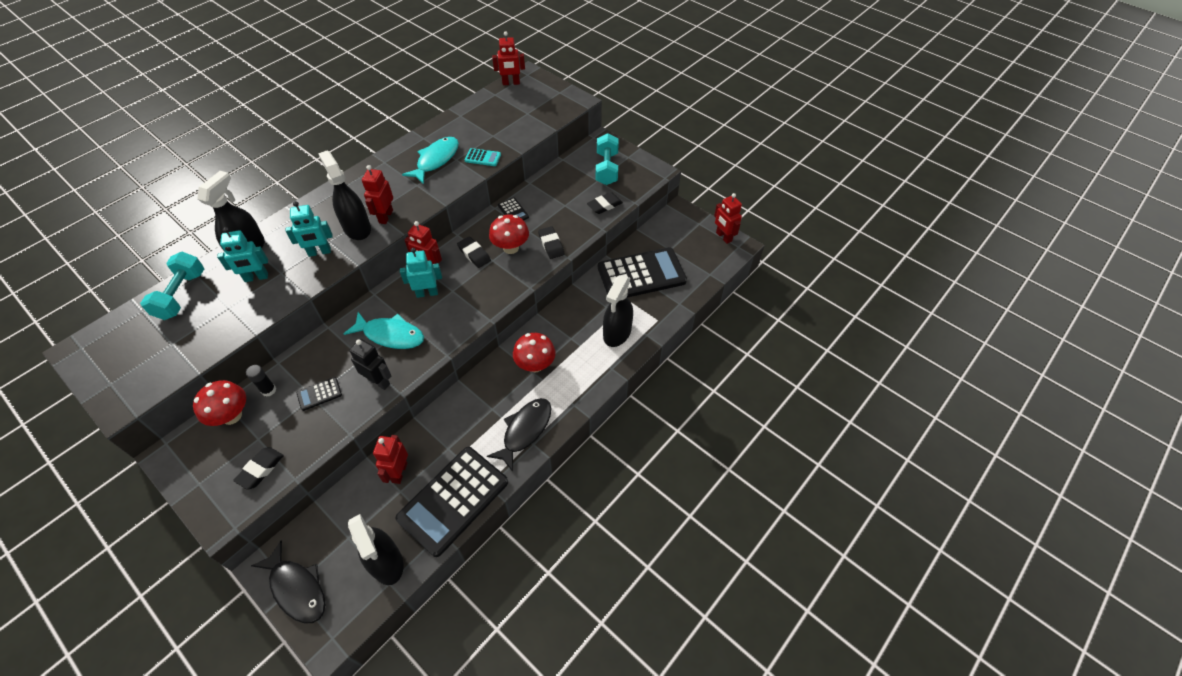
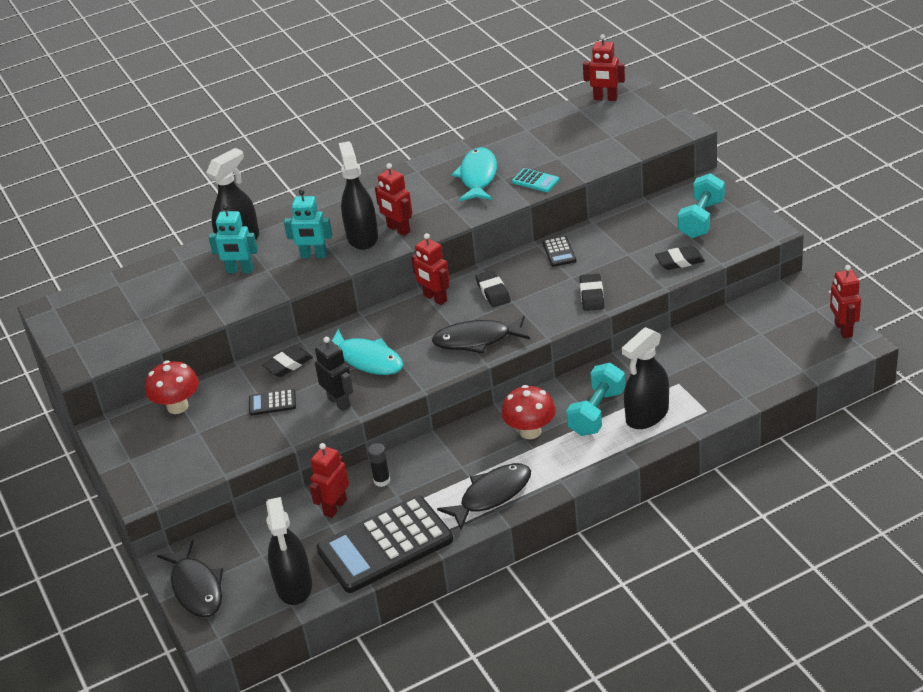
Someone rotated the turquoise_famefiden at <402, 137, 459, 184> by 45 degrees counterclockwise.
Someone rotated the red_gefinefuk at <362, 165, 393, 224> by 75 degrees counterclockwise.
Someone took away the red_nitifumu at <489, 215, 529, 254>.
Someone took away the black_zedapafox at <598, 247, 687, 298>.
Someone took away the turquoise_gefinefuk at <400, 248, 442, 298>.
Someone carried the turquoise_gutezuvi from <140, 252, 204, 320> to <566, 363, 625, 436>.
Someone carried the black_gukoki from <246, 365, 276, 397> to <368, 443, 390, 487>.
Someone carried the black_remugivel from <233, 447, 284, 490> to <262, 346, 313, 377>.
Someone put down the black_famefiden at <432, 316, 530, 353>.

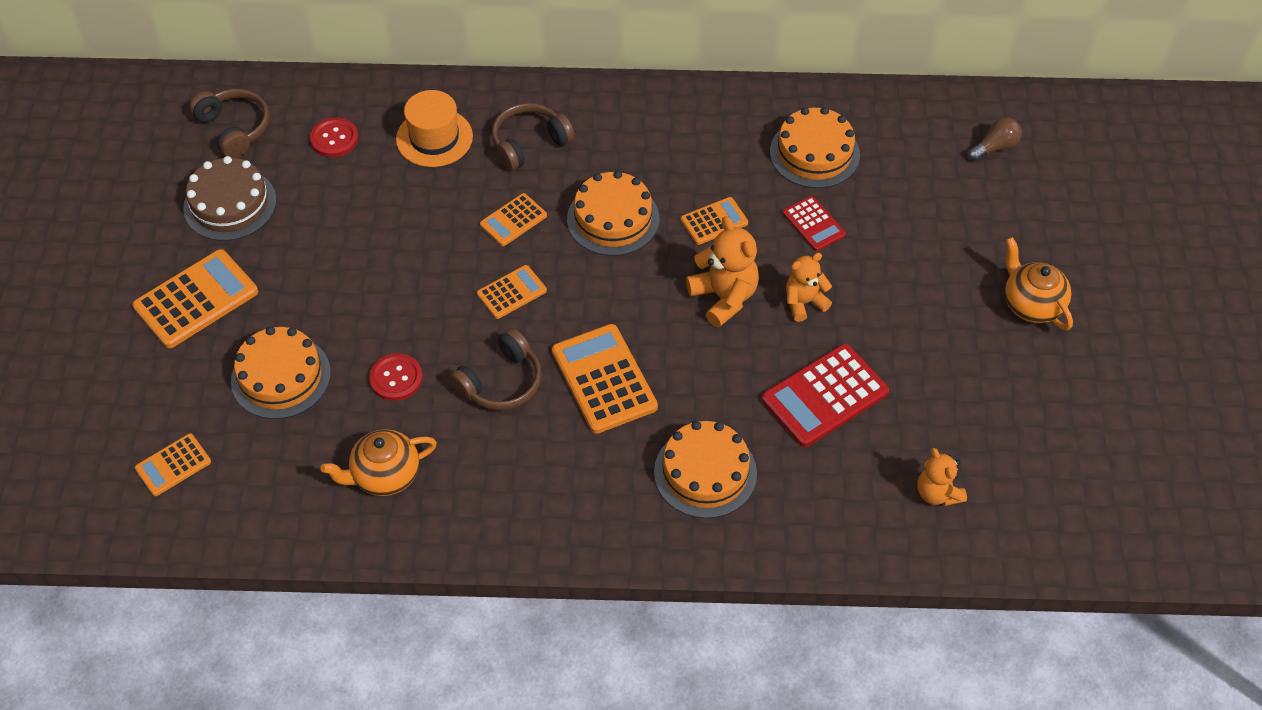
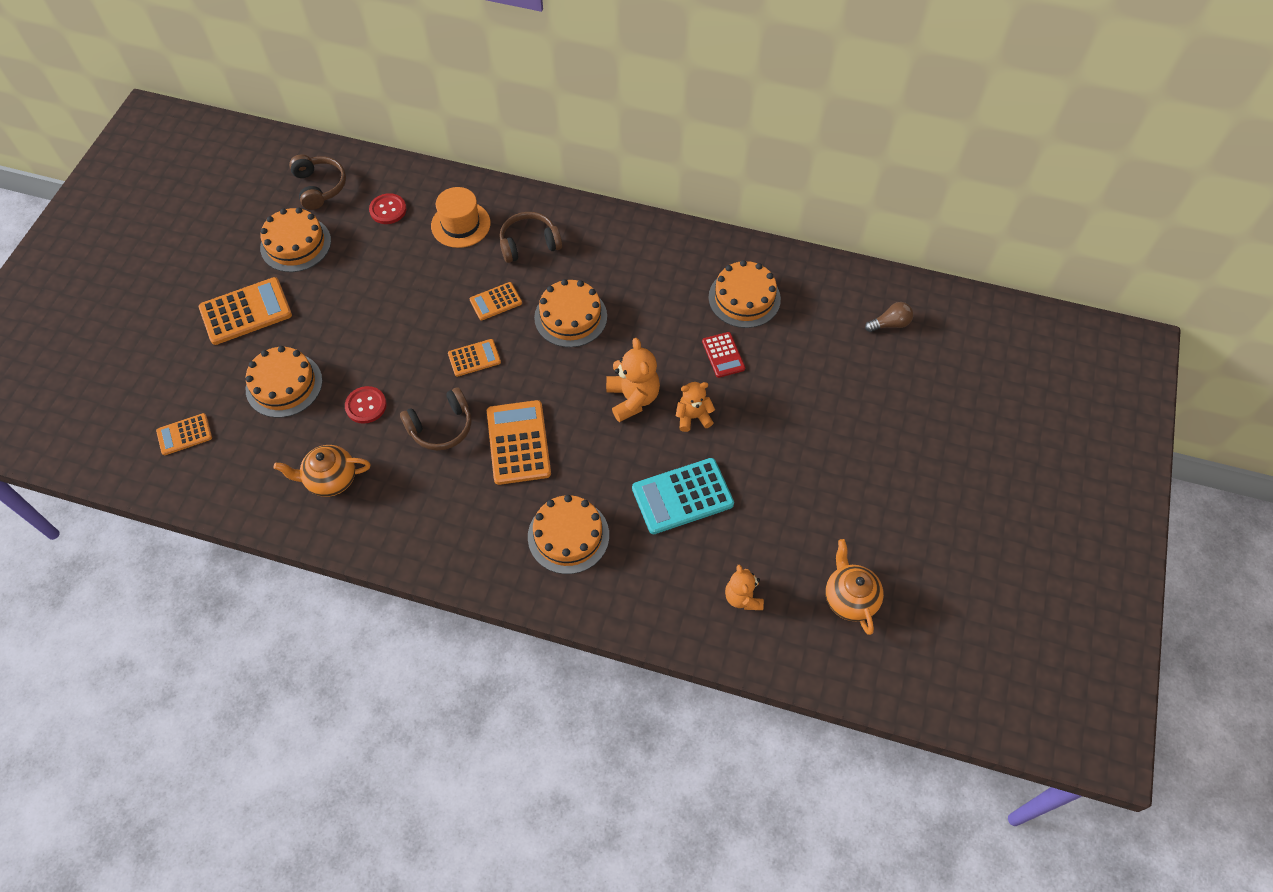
Someone repainted the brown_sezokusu at <183, 156, 277, 241>, which became the orange_sezokusu at <260, 207, 331, 272>.
Someone took away the orange_zedapafox at <681, 197, 748, 245>.
Someone carried the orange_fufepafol from <1005, 237, 1073, 330> to <825, 539, 884, 635>.
Someone repainted the red_zedapafox at <761, 344, 889, 447>, which became the turquoise_zedapafox at <632, 458, 734, 534>.

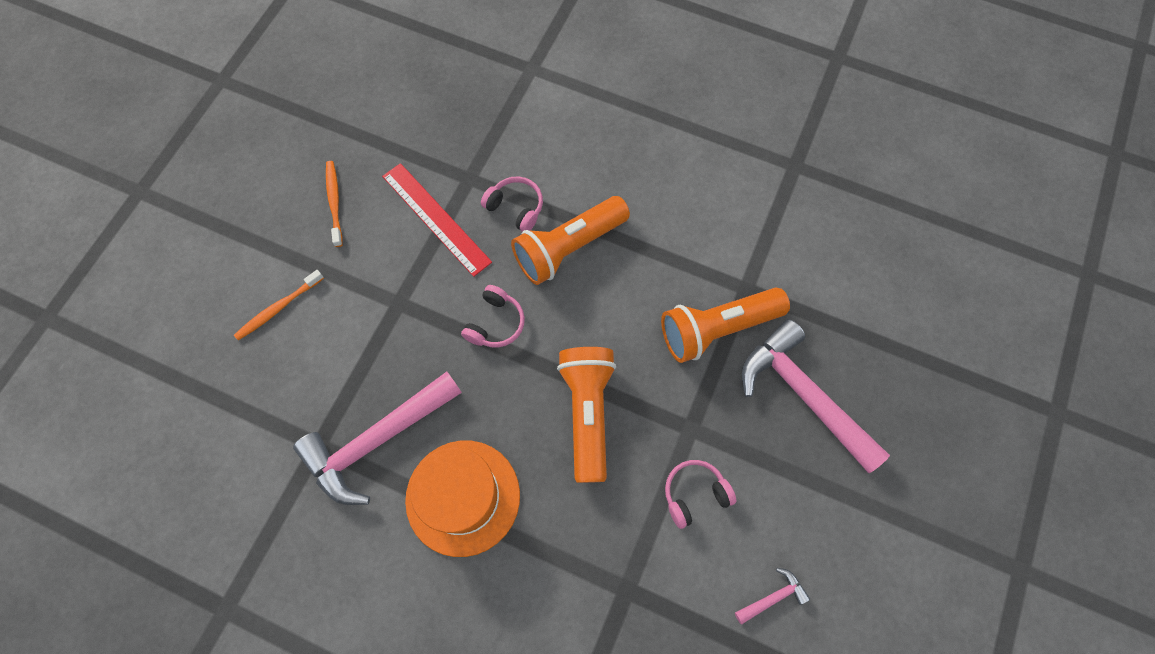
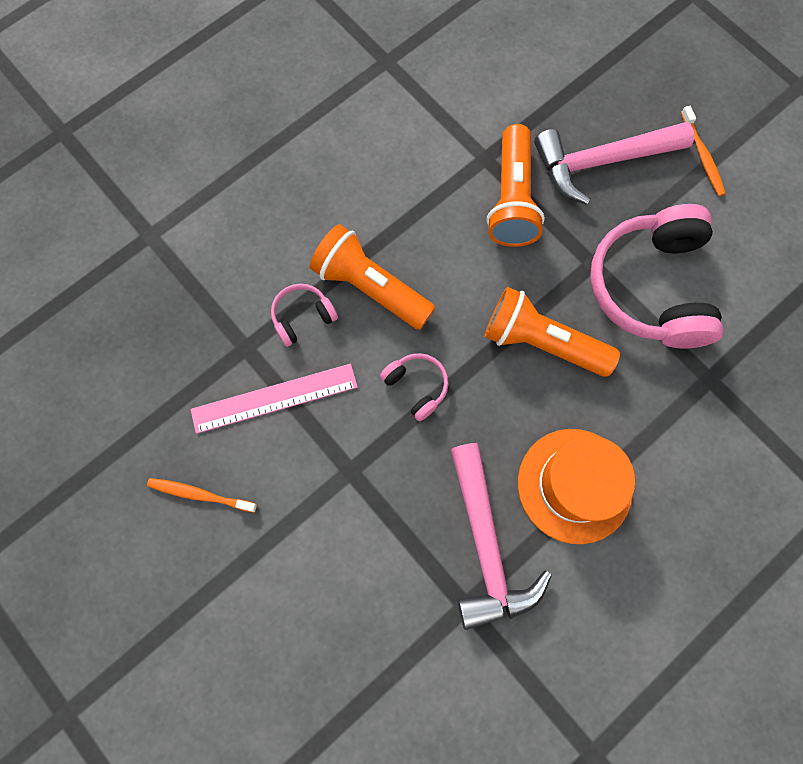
Someone repainted the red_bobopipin at <382, 163, 492, 277>, which became the pink_bobopipin at <190, 364, 358, 434>.
Someone rotated the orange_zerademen at <511, 196, 630, 285> by 135 degrees clockwise.
Someone carried the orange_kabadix from <234, 270, 324, 340> to <681, 106, 726, 196>.
Someone scaled the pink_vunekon at <665, 460, 737, 529> by 2.22.
Someone took away the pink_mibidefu at <735, 568, 810, 625>.

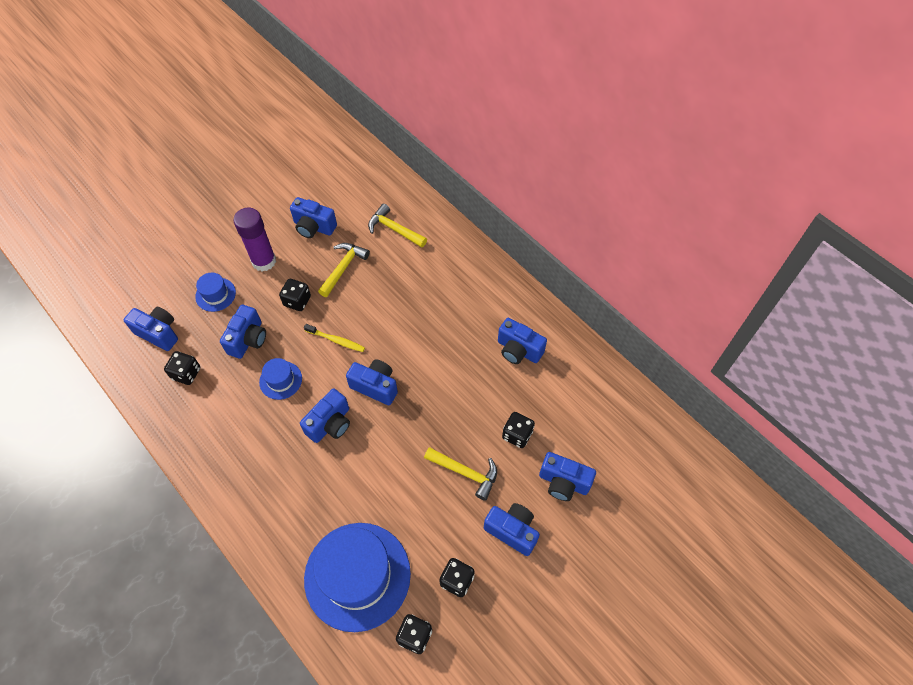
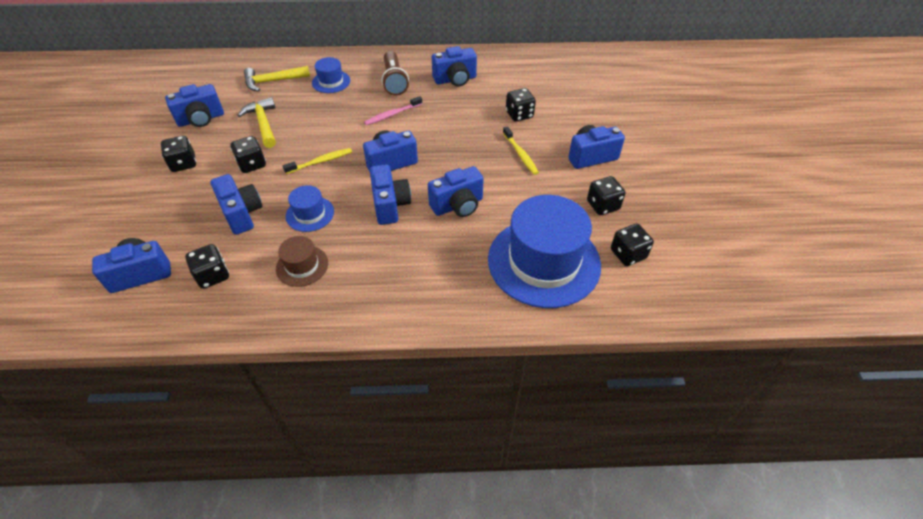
Someone swapped the purple_gukoki at <233, 208, 276, 271> for the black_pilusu at <161, 136, 196, 172>.
Someone carried the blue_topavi from <195, 272, 236, 312> to <312, 57, 350, 93>.
Someone swapped the yellow_mibidefu at <424, 447, 497, 501> for the yellow_kabadix at <503, 126, 539, 175>.
Someone carried the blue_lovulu from <539, 452, 596, 501> to <428, 166, 484, 217>.
Someone put down the brown_zerademen at <382, 51, 409, 96>.
Someone put down the pink_kabadix at <364, 96, 422, 125>.
Someone put down the brown_topavi at <276, 236, 328, 287>.

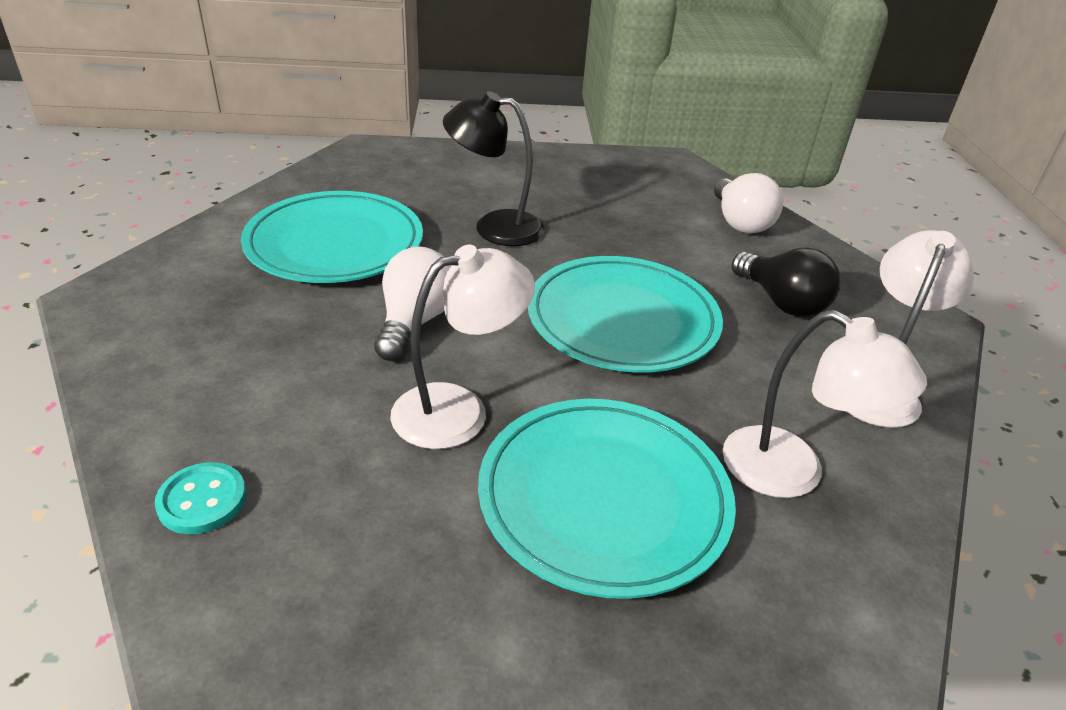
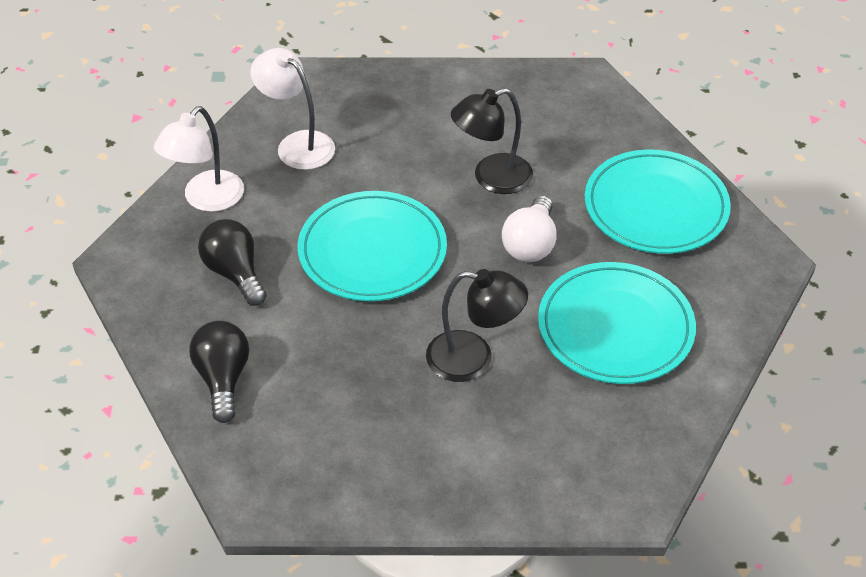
Someone repainted the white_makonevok at <714, 173, 783, 234>, which became the black_makonevok at <190, 321, 249, 423>.
Someone repainted the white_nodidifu at <390, 245, 535, 449>, which became the black_nodidifu at <451, 88, 533, 194>.
Someone carried the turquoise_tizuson from <478, 399, 736, 599> to <585, 149, 731, 254>.
Someone took away the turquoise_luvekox at <155, 462, 246, 534>.

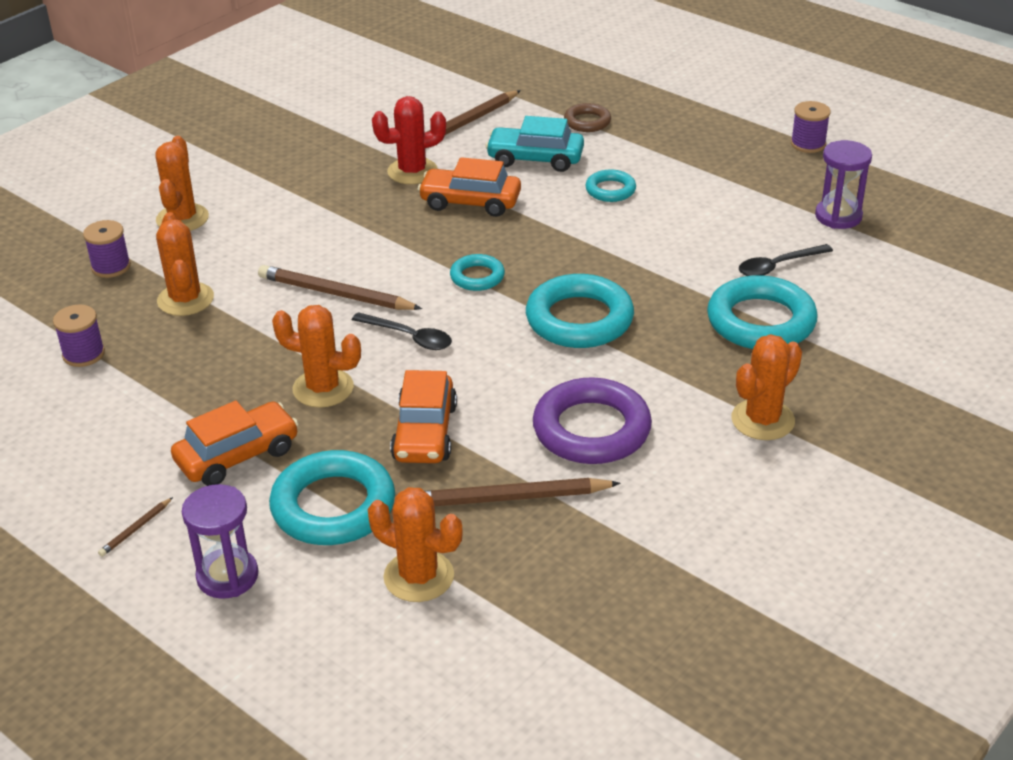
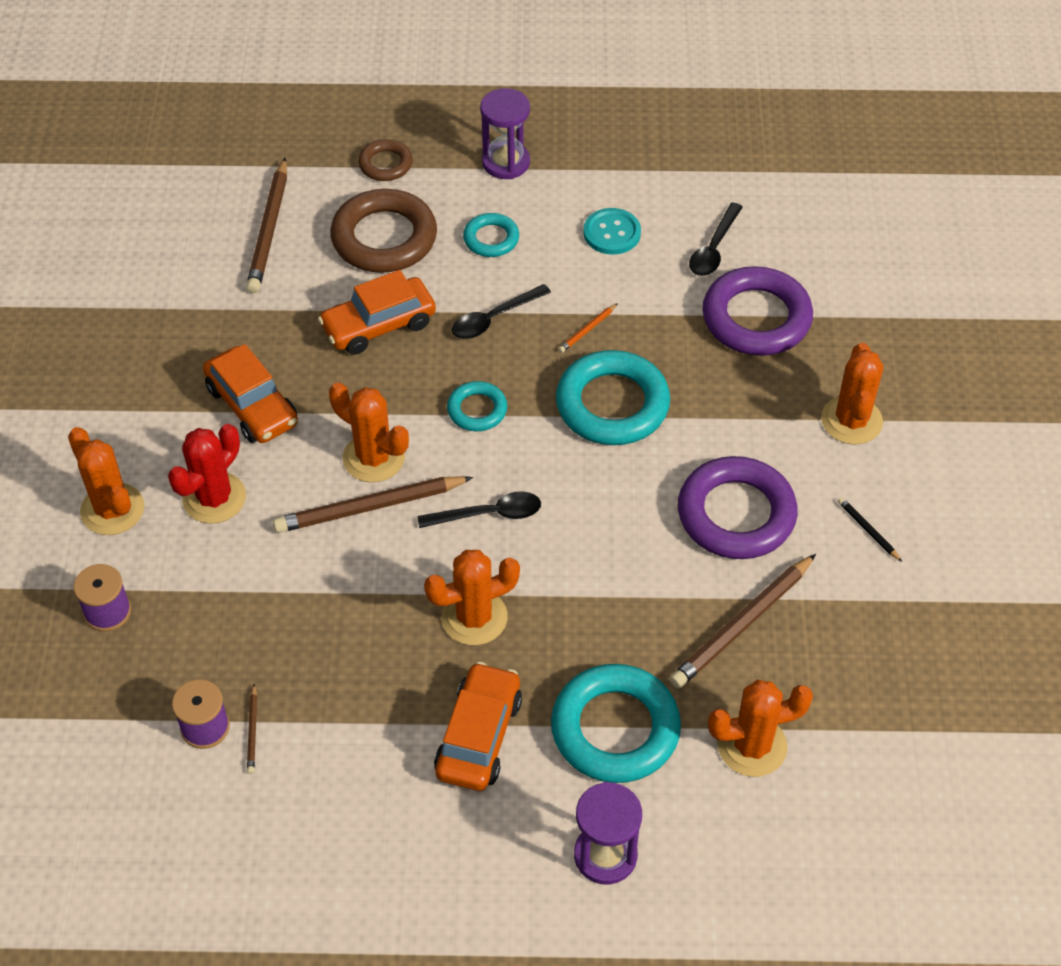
Someone carried the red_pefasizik from <372, 96, 446, 184> to <168, 424, 246, 524>.
Someone took away the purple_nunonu at <791, 101, 831, 153>.
Someone swapped the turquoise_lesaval at <485, 116, 584, 172> for the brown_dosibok at <330, 189, 437, 273>.
Someone carried the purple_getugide from <815, 140, 872, 229> to <480, 88, 530, 179>.
Someone carried the orange_pefasizik from <156, 212, 214, 316> to <329, 382, 409, 482>.
Someone repainted the turquoise_dosibok at <707, 275, 818, 349>, which became the purple_dosibok at <703, 266, 813, 356>.
Someone carried the orange_lesaval from <390, 370, 457, 463> to <203, 344, 298, 443>.
Someone carried the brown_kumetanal from <98, 497, 173, 557> to <247, 684, 257, 774>.
Someone put down the turquoise_luvekox at <584, 208, 641, 255>.
Someone put down the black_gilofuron at <452, 284, 551, 339>.
Someone put down the orange_kumetanal at <558, 303, 618, 353>.
Someone put down the black_kumetanal at <838, 497, 902, 562>.

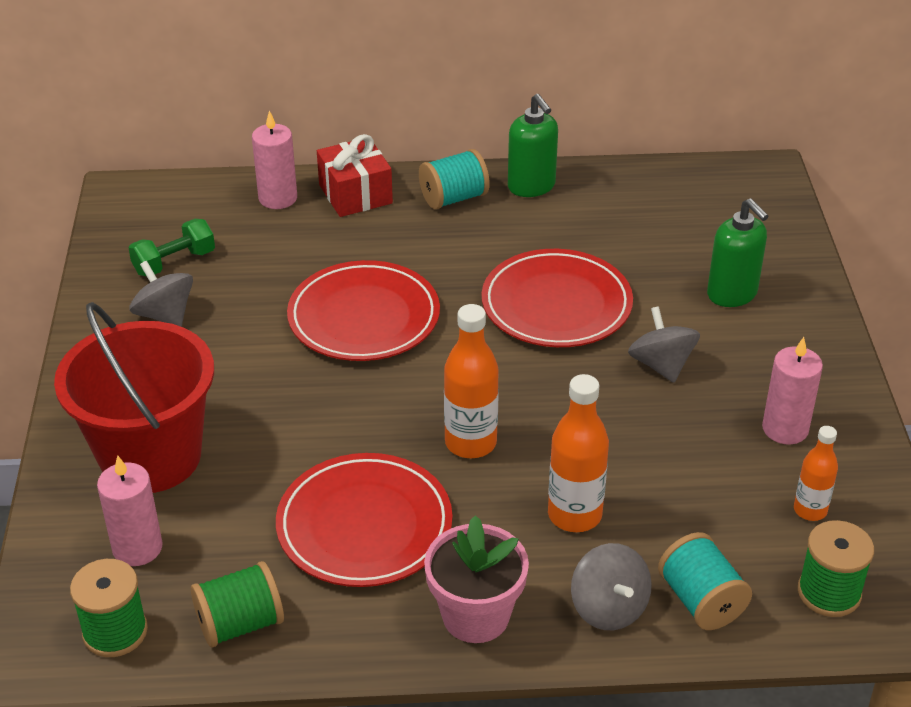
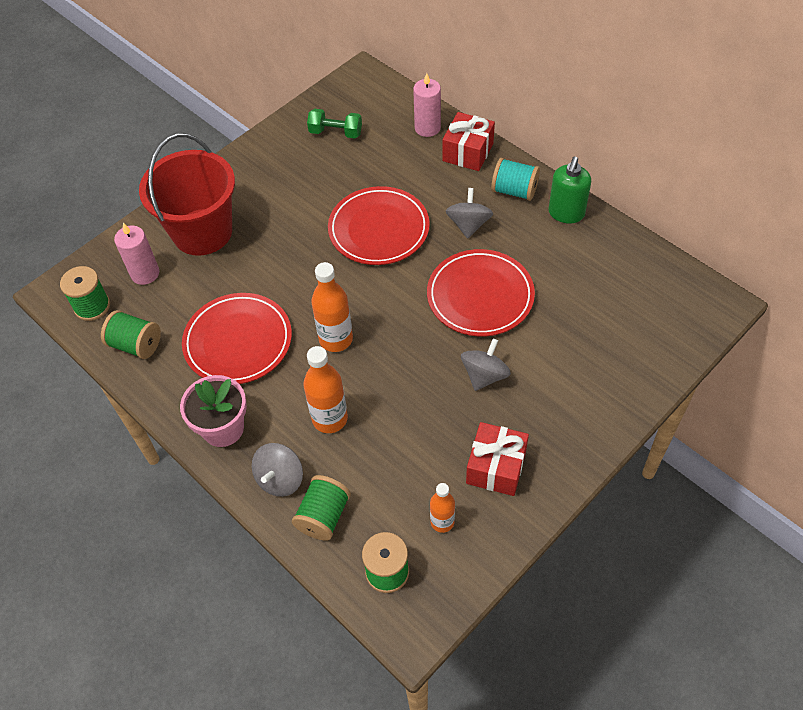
Someone took away the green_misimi at <707, 198, 768, 307>.
Someone carried the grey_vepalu from <129, 261, 193, 327> to <446, 188, 493, 239>.
Someone swapped the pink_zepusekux at <762, 337, 823, 444> for the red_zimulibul at <466, 422, 529, 496>.
Someone repainted the turquoise_nunonu at <658, 532, 752, 630>, which became the green_nunonu at <292, 475, 351, 541>.

